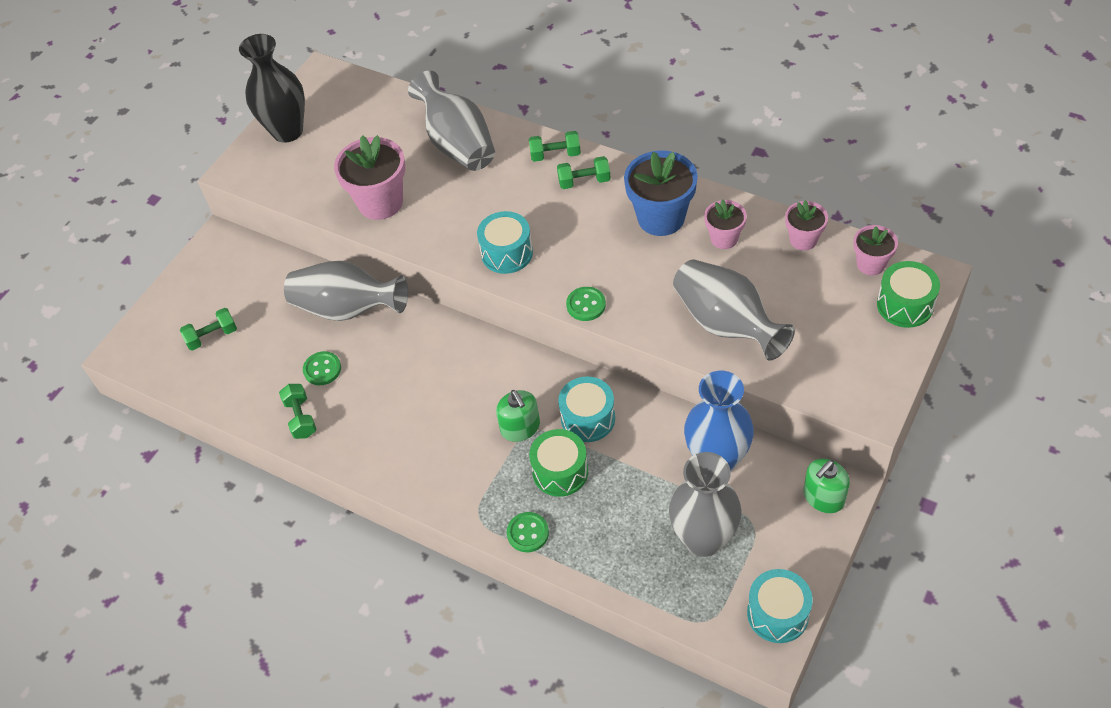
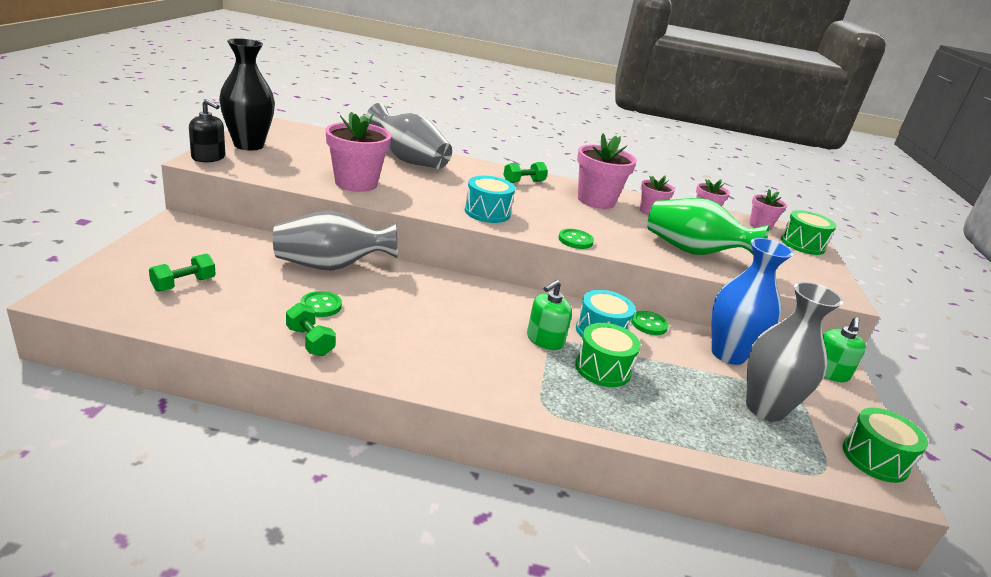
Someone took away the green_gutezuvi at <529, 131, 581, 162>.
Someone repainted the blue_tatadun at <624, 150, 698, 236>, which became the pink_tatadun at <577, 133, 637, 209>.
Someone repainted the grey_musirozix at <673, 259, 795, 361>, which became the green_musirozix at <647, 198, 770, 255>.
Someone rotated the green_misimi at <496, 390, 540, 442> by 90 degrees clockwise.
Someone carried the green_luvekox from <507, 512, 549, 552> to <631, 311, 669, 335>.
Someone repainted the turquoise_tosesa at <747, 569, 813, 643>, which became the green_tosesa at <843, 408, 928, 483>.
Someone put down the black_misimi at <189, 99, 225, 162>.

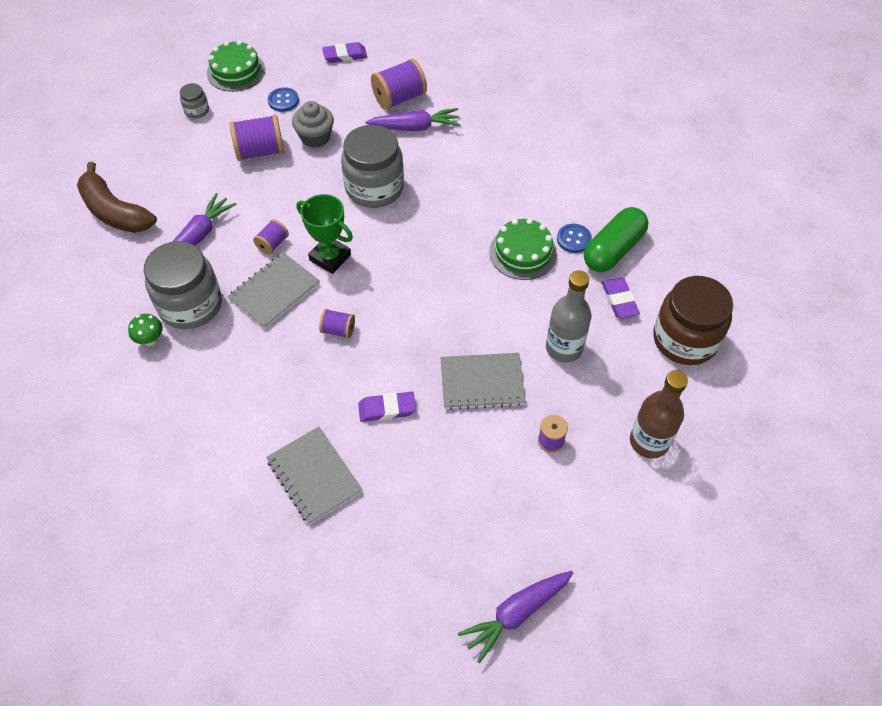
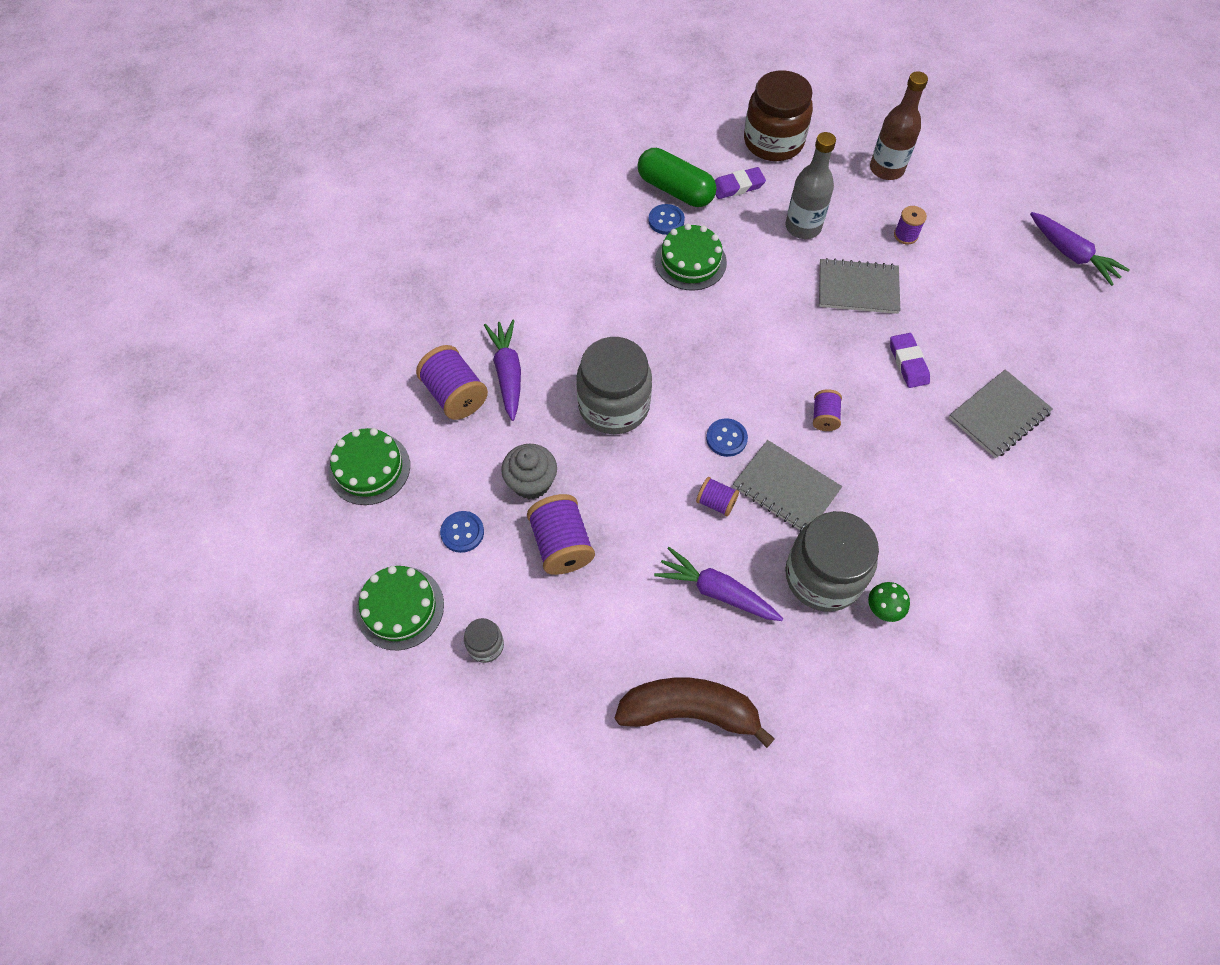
Someone swapped the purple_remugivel at <322, 42, 367, 63> for the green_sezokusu at <328, 428, 410, 505>.
Someone rotated the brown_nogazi at <77, 162, 157, 233> by 120 degrees counterclockwise.
Someone swapped the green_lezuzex at <296, 194, 353, 274> for the blue_luvekox at <706, 418, 748, 457>.
Someone rotated the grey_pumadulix at <441, 353, 526, 410> by 75 degrees counterclockwise.

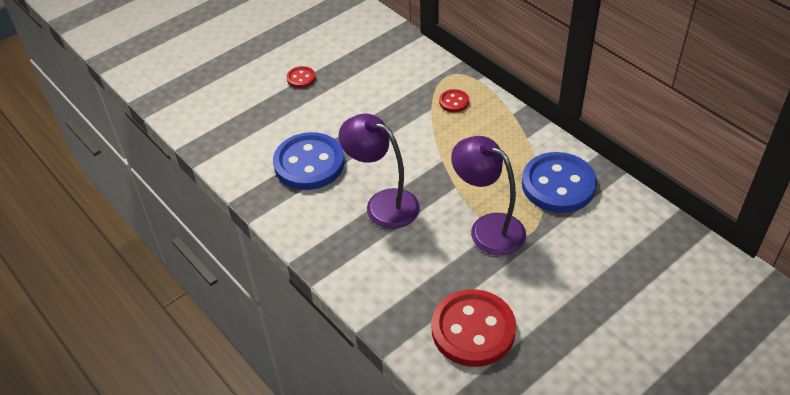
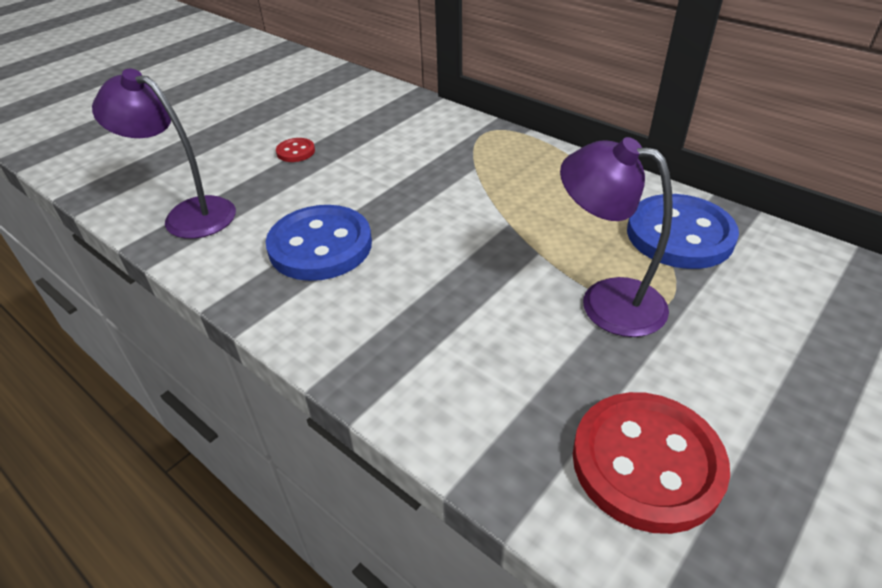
Someone took away the red_luvekox at <439, 89, 469, 112>.
Someone carried the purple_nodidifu from <339, 114, 420, 229> to <92, 69, 236, 239>.

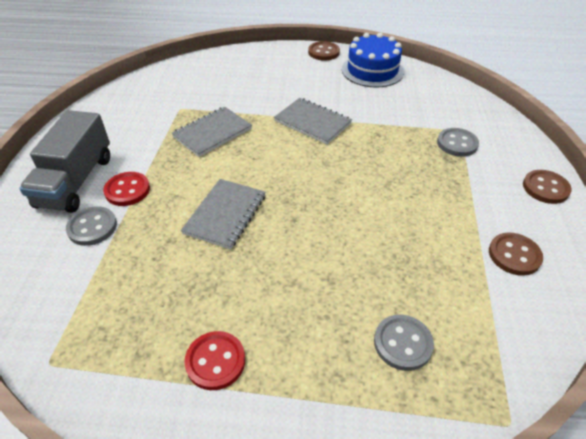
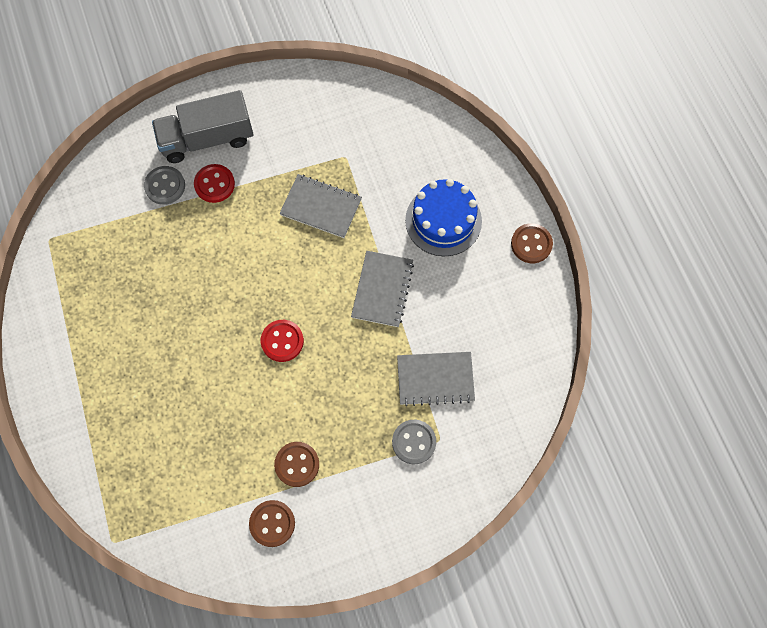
Someone carried the blue_sezokusu from <342, 33, 404, 87> to <405, 179, 482, 256>.
Someone carried the brown_luvekox from <523, 170, 572, 204> to <274, 442, 319, 487>.
Someone carried the grey_pumadulix from <181, 179, 266, 250> to <397, 352, 475, 406>.
Someone took away the grey_luvekox at <374, 315, 434, 371>.
Someone carried the red_luvekox from <184, 331, 245, 390> to <261, 320, 304, 362>.

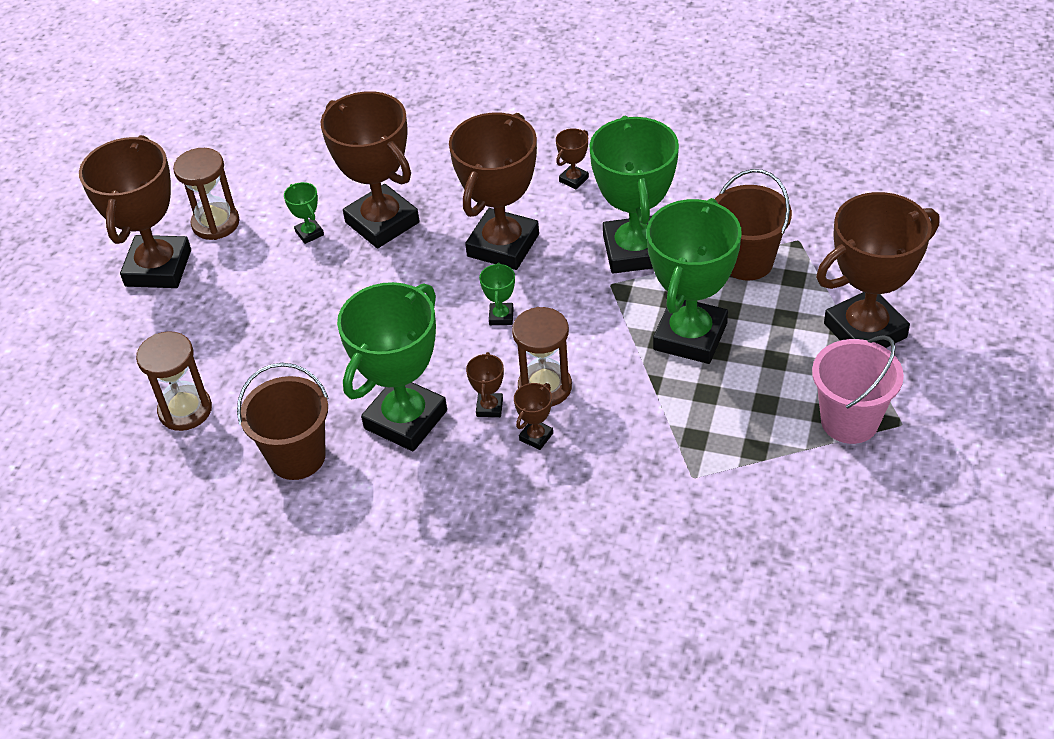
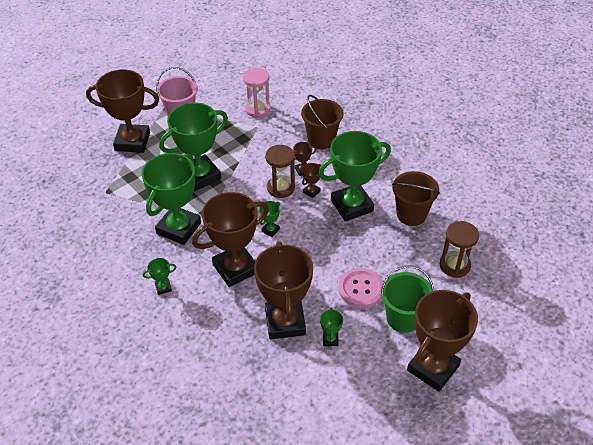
Someone repainted the brown_lezuzex at <556, 128, 589, 189>, which became the green_lezuzex at <143, 258, 177, 295>.
Someone took away the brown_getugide at <173, 148, 240, 240>.
Someone carried the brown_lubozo from <715, 169, 792, 280> to <301, 95, 344, 149>.
Someone put down the pink_getugide at <243, 68, 271, 118>.
Someone put down the green_lubozo at <381, 265, 434, 333>.
Someone put down the pink_luvekox at <339, 268, 383, 308>.

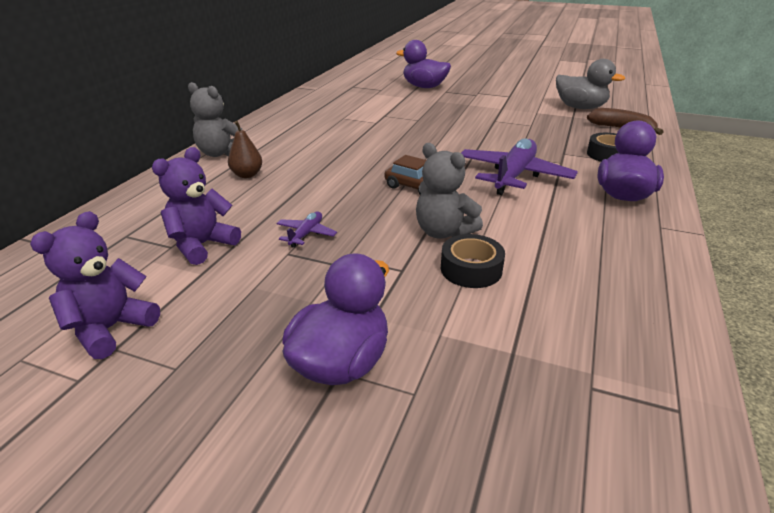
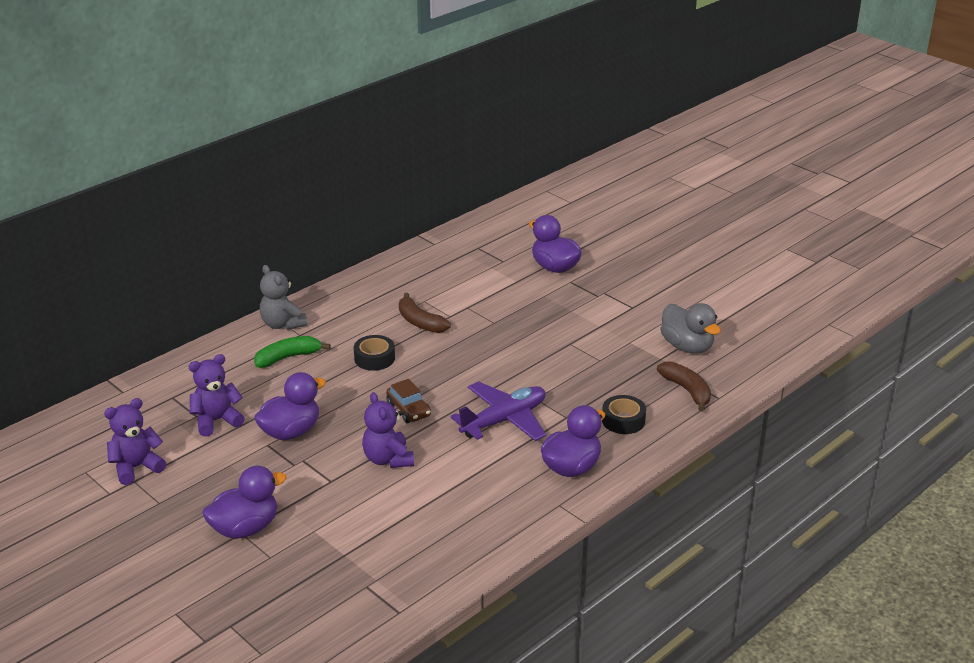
Someone swapped the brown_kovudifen at <228, 121, 262, 178> for the green_nogazi at <254, 336, 331, 368>.
Someone repainted the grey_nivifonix at <416, 143, 483, 238>, which became the purple_nivifonix at <362, 392, 414, 468>.
Someone swapped the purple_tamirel at <276, 212, 337, 248> for the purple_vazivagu at <254, 372, 326, 440>.
Someone carried the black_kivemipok from <441, 234, 505, 288> to <354, 335, 395, 371>.
Someone put down the brown_nogazi at <399, 293, 451, 333>.

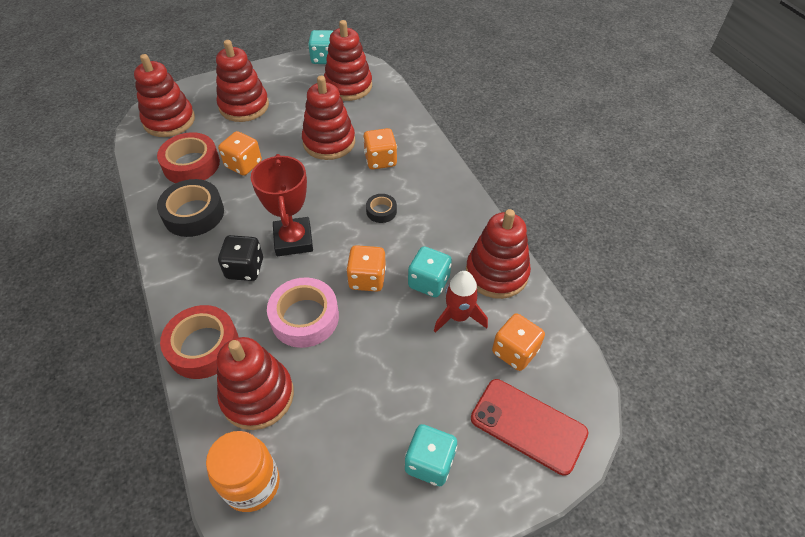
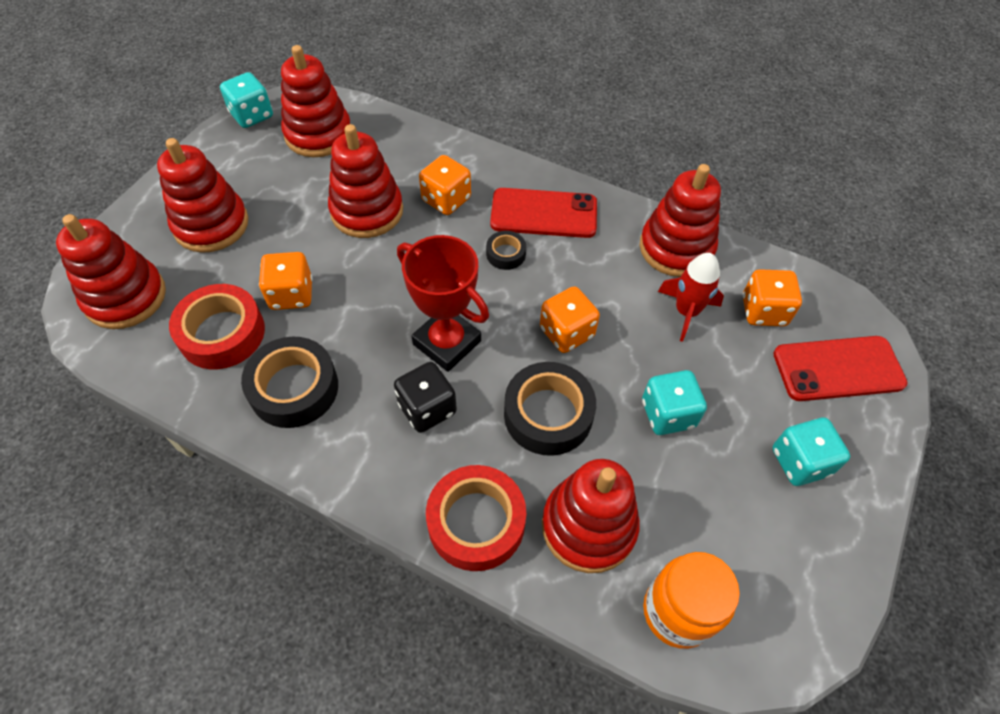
Someone carried the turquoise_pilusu from <408, 246, 452, 297> to <642, 370, 707, 435>.
Someone repainted the pink_kivemipok at <267, 277, 339, 348>, which became the black_kivemipok at <504, 362, 596, 456>.
Someone put down the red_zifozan at <490, 188, 597, 238>.

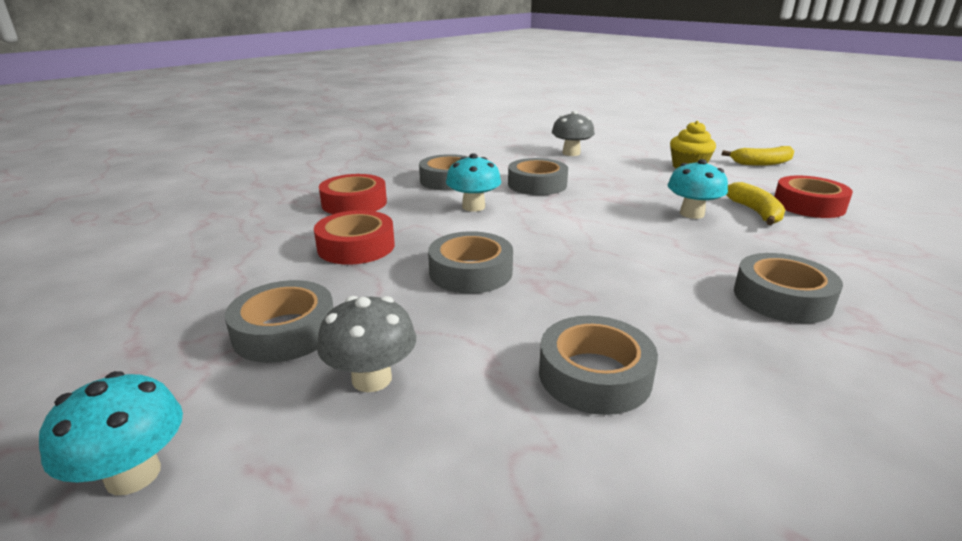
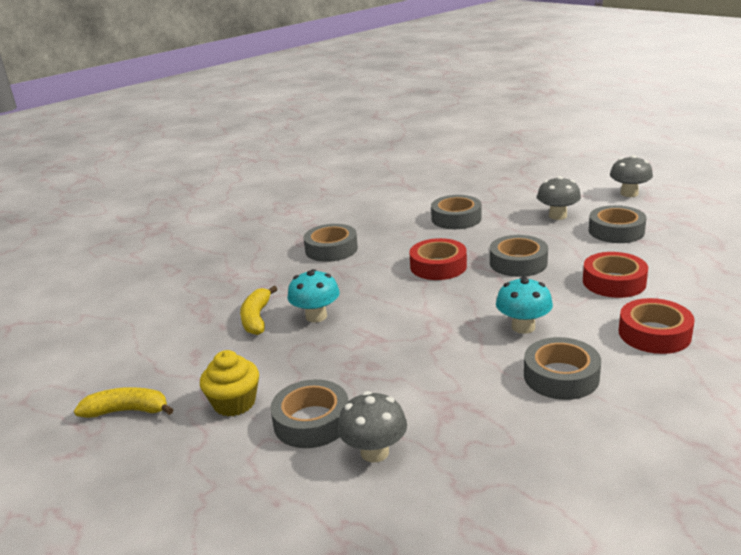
Someone carried the grey_kivemipok from <508, 158, 568, 195> to <270, 379, 349, 448>.
Someone carried the red_kivemipok from <774, 176, 853, 218> to <409, 238, 467, 280>.
Someone repainted the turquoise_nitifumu at <39, 371, 183, 495>, which became the grey_nitifumu at <610, 155, 653, 197>.

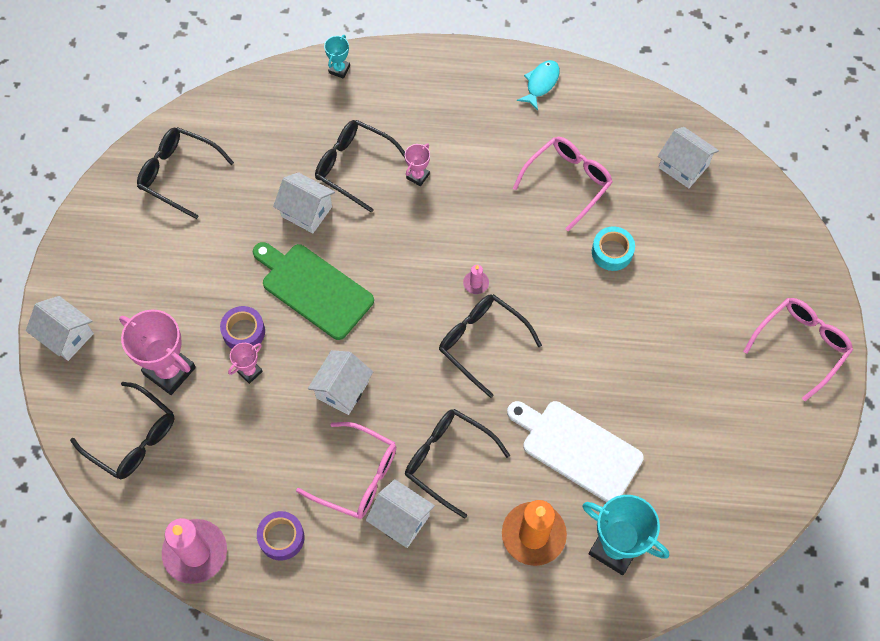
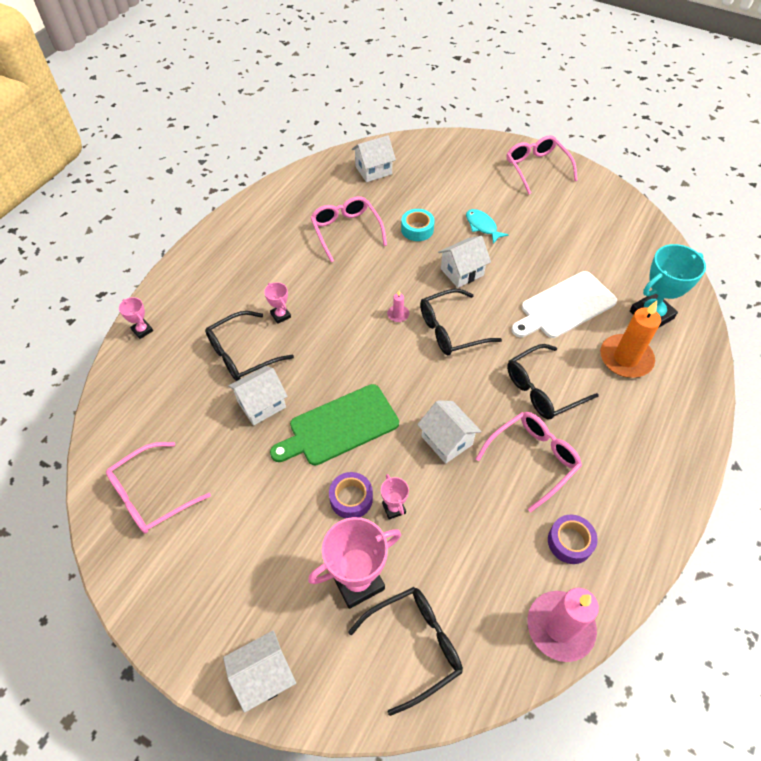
Someone repainted the turquoise_lezuzex at <324, 35, 350, 79>, which became the pink_lezuzex at <119, 297, 153, 339>.
Someone carried the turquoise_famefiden from <517, 60, 560, 110> to <466, 209, 508, 244>.
Someone repainted the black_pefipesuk at <137, 127, 234, 219>, which became the pink_pefipesuk at <106, 442, 211, 534>.
Someone carried the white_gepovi from <366, 479, 435, 548> to <438, 236, 491, 288>.

